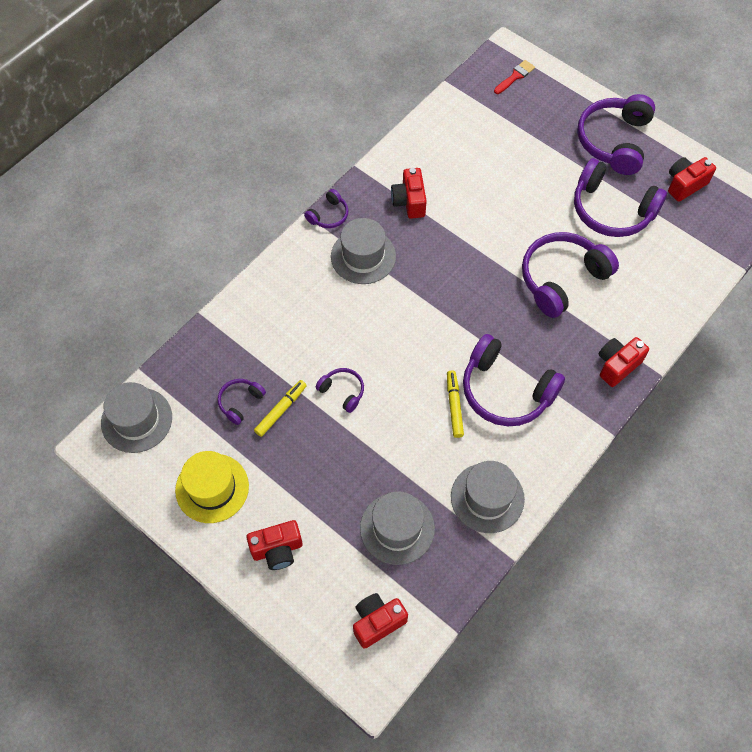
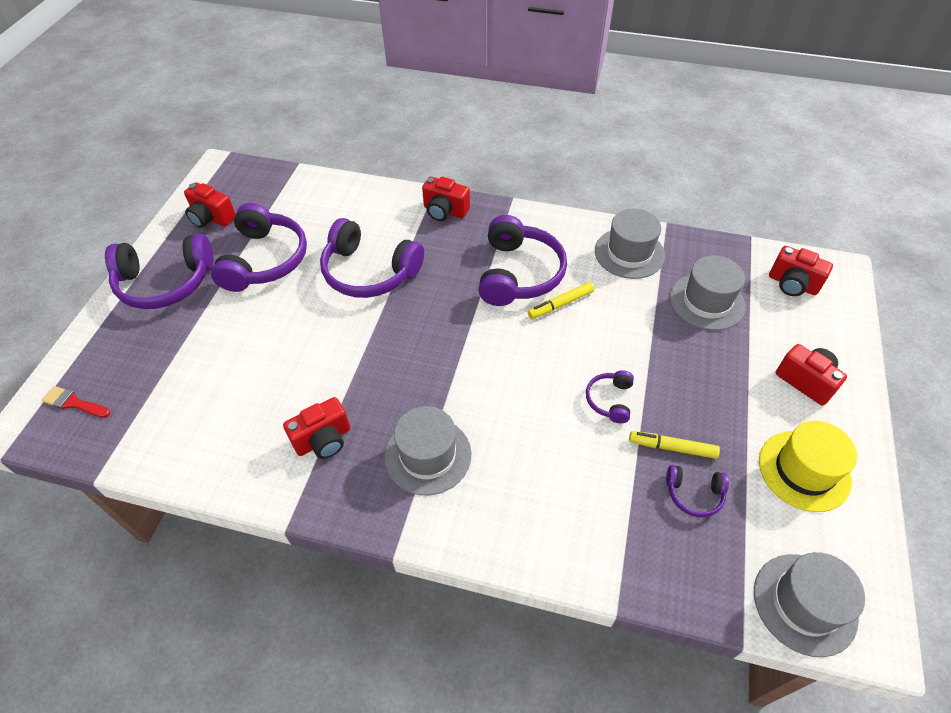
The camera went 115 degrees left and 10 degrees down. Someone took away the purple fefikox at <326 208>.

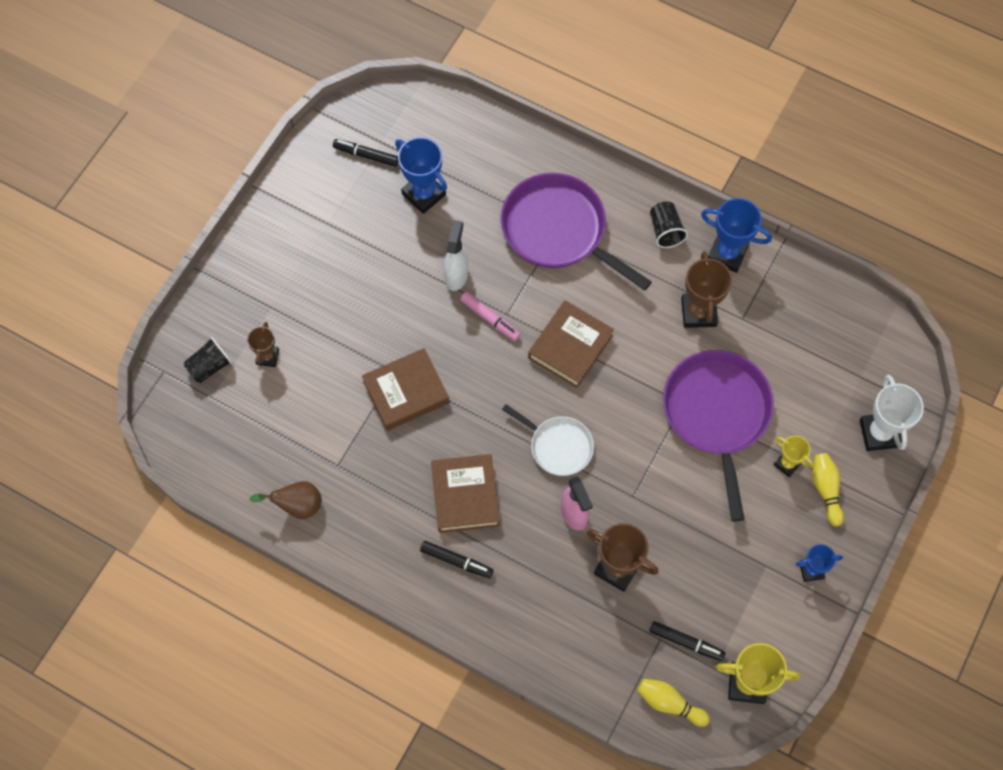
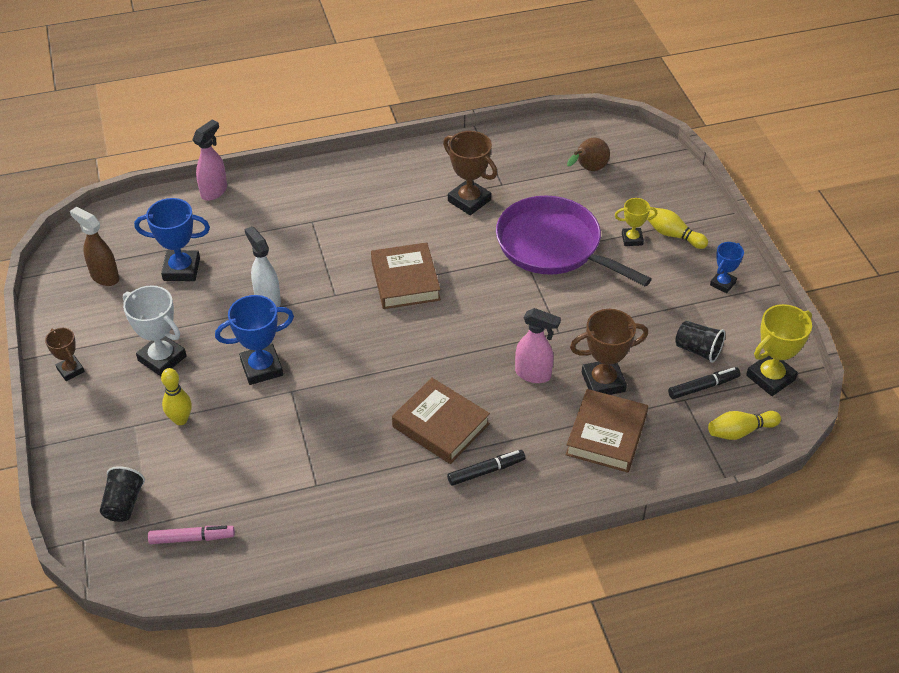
The camera went 45 degrees left and 20 degrees down. Someone swapped the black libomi at <366 153> for the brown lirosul at <94 246>. Someone took away the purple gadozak at <576 232>. Someone carried the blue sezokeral from <736 235> to <254 340>. Someone carried the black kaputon from <669 225> to <700 342>. Someone carried the pink libomi from <490 316> to <191 535>. Someone carried the brown sezokeral from <263 344> to <65 354>. Someone carried the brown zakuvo from <406 389> to <606 431>. Someone carried the white sezokeral from <892 413> to <154 330>. Someone took away the white gadozak at <548 440>. Someone carried the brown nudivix from <286 500> to <588 154>. Someone put down the pink lirosul at <209 160>. Someone put down the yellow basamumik at <176 396>.

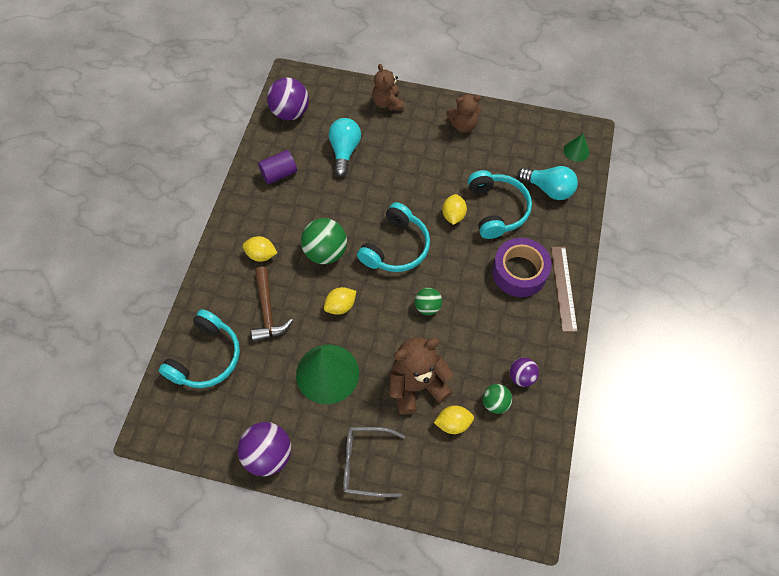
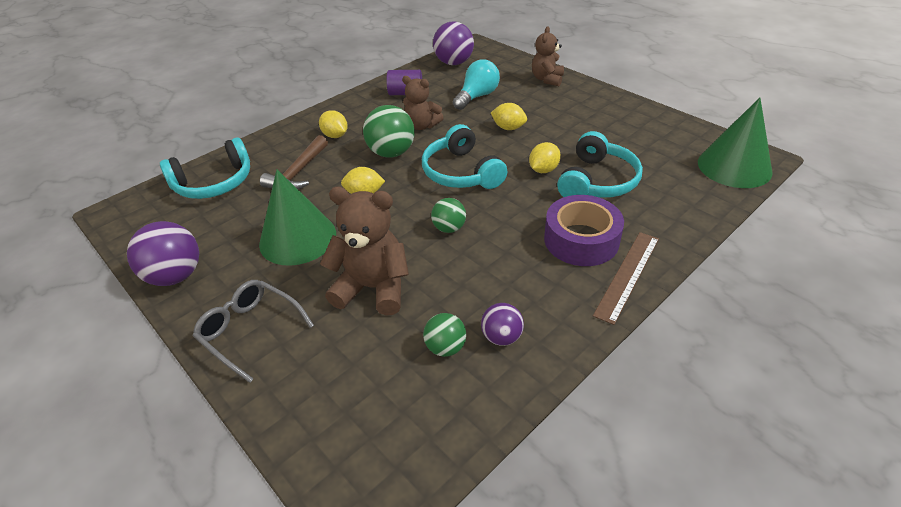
The camera went 35 degrees right and 20 degrees down. Someone carried the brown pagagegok from <464 113> to <423 103>. Someone scaled the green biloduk at <576 147> by 2.11. Someone took away the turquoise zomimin at <547 183>. Someone rotated the turquoise fefikox at <393 237> by 90 degrees clockwise. Someone carried the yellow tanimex from <454 420> to <509 116>.

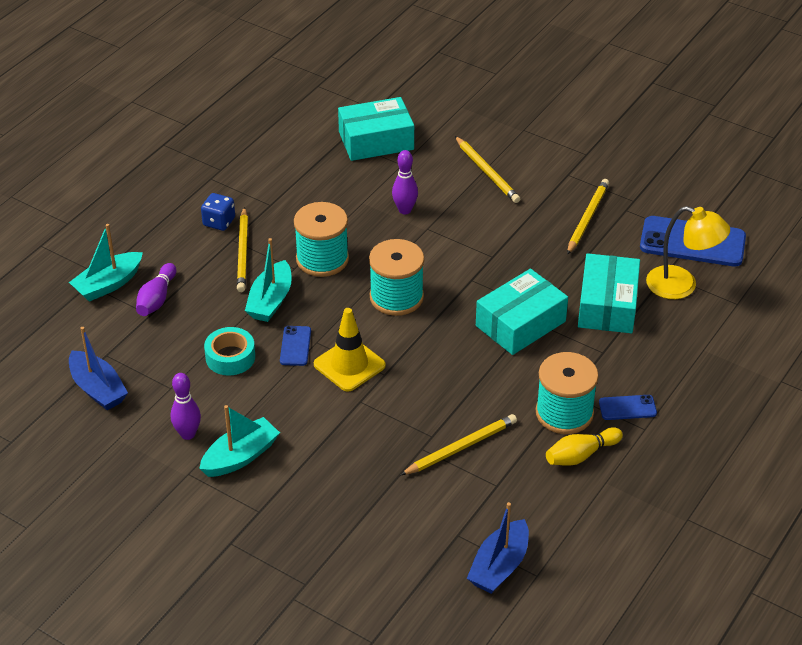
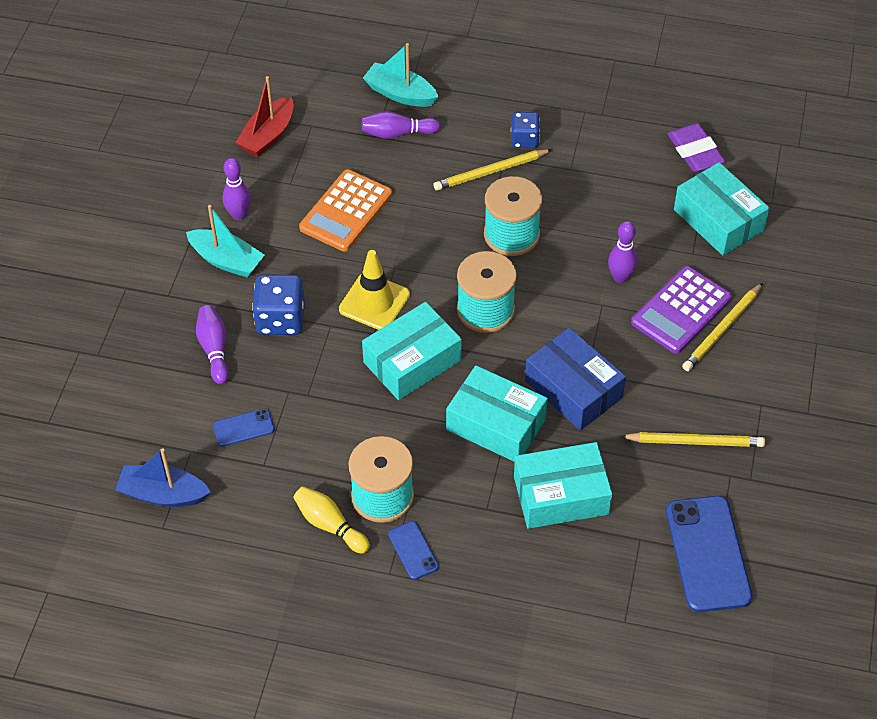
The camera went 70 degrees right and 10 degrees up. Someone took away the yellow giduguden at <688 252>. Someone took away the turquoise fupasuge at <268 280>. Someone carried the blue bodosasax from <295 346> to <243 428>. Someone repainted the blue fupasuge at <98 368>, which became the red fupasuge at <264 116>. Someone swapped the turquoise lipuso at <229 351> for the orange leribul at <345 210>. Someone took away the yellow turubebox at <459 444>. Someone put down the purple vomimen at <696 147>. Someone put down the purple leribul at <681 310>. Someone put down the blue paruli at <278 304>. Someone put down the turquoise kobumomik at <412 351>. Someone put down the purple basamumik at <212 344>. Someone put down the blue kobumomik at <575 379>.

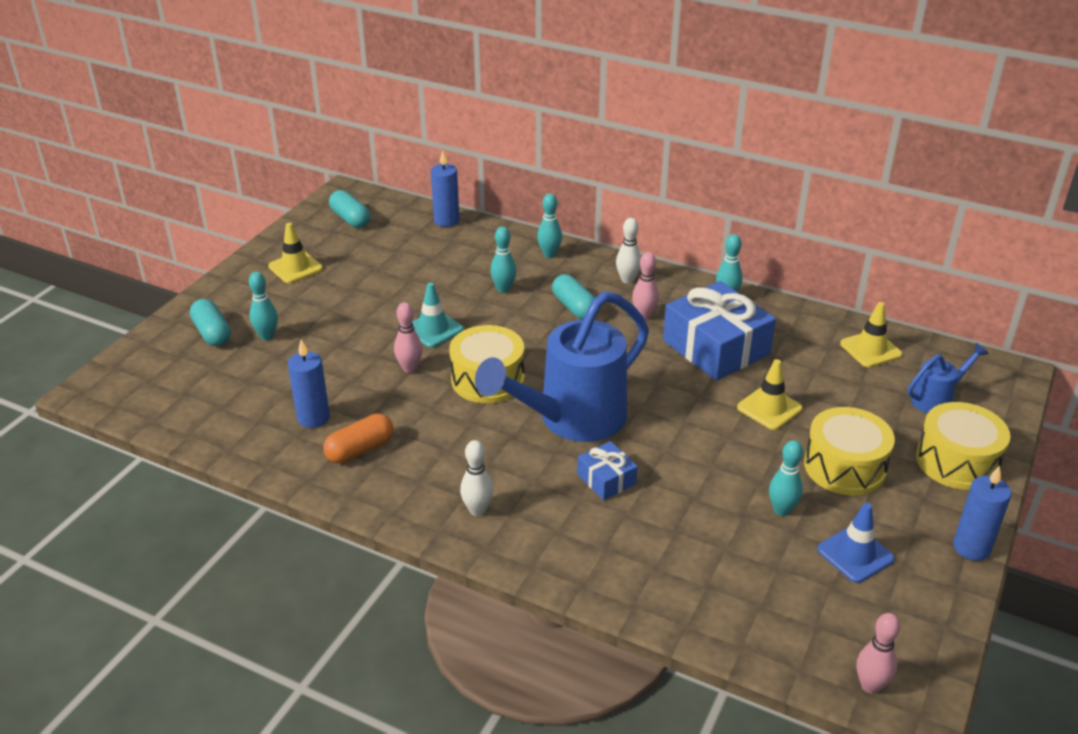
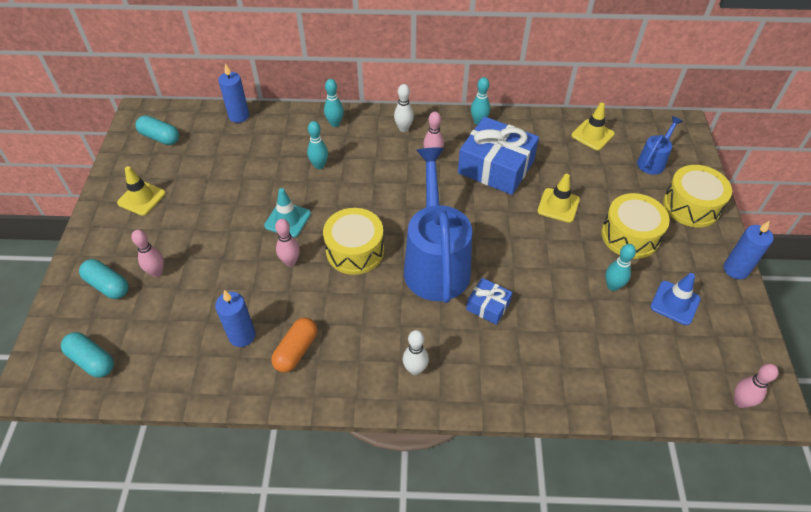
The camera went 25 degrees left and 15 degrees up. Someone repainted the turquoise basamumik at <263 306>, which became the pink basamumik at <147 253>. Someone carried the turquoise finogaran from <573 297> to <87 355>. Someone rotated the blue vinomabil at <562 366> by 150 degrees clockwise.

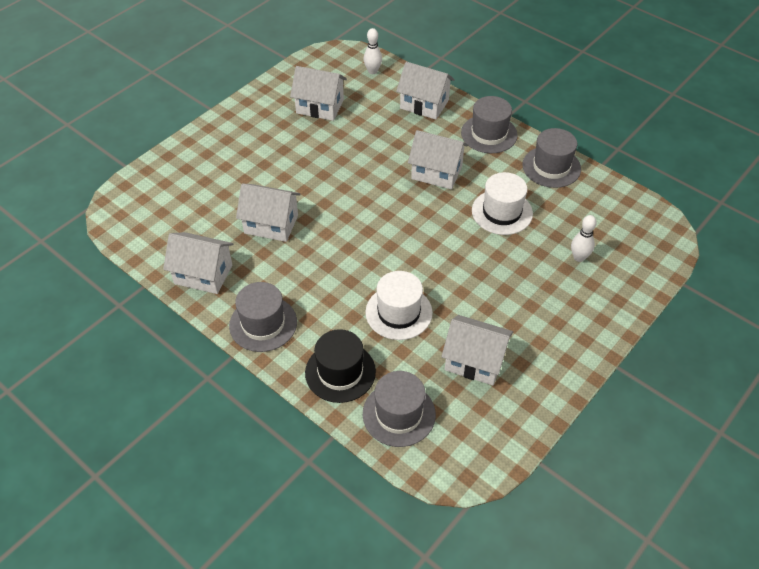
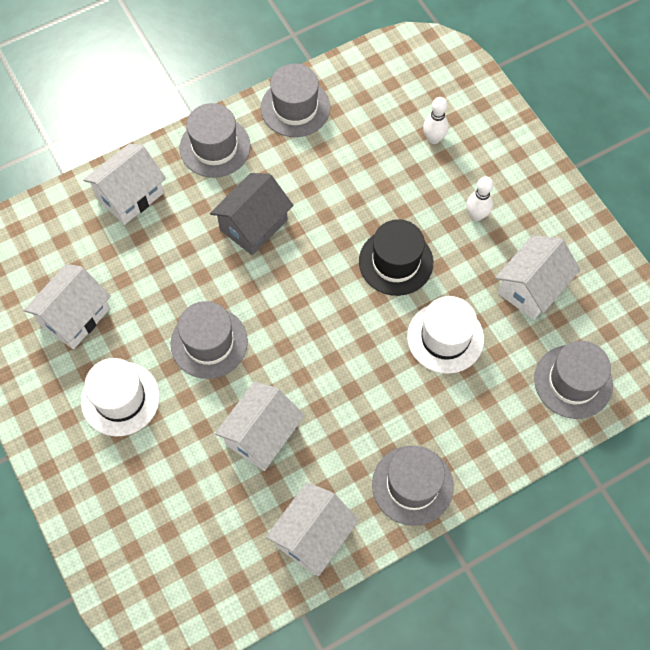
The camera went 70 degrees left and 15 degrees up. Someone carried the white basamumik from <373 51> to <479 198>. Someone repainted the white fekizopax at <438 159>, which became the grey fekizopax at <251 214>. Someone carried the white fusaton from <502 203> to <120 397>. Someone carried the black fusaton from <340 366> to <396 257>. Someone put down the grey fusaton at <209 340>.

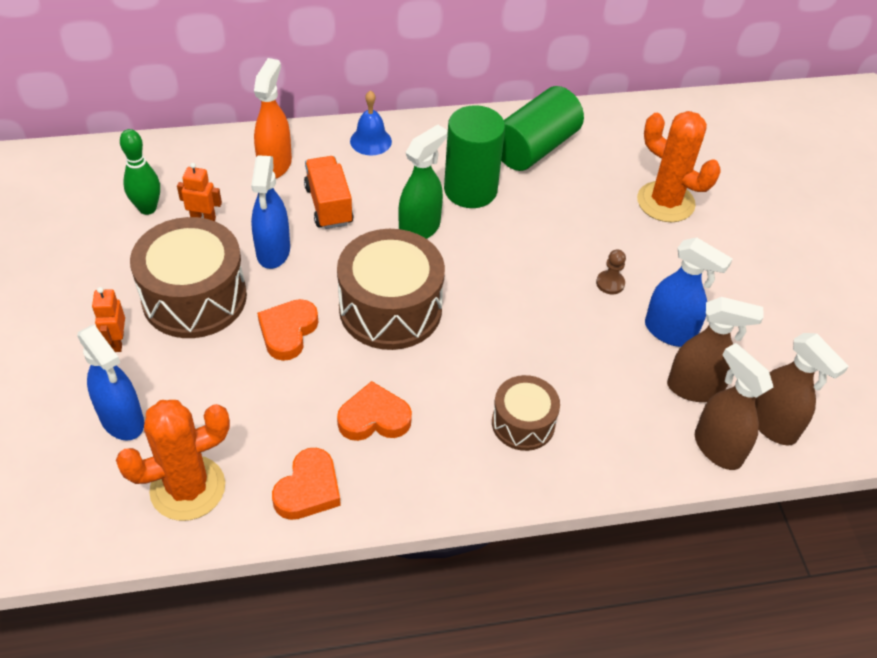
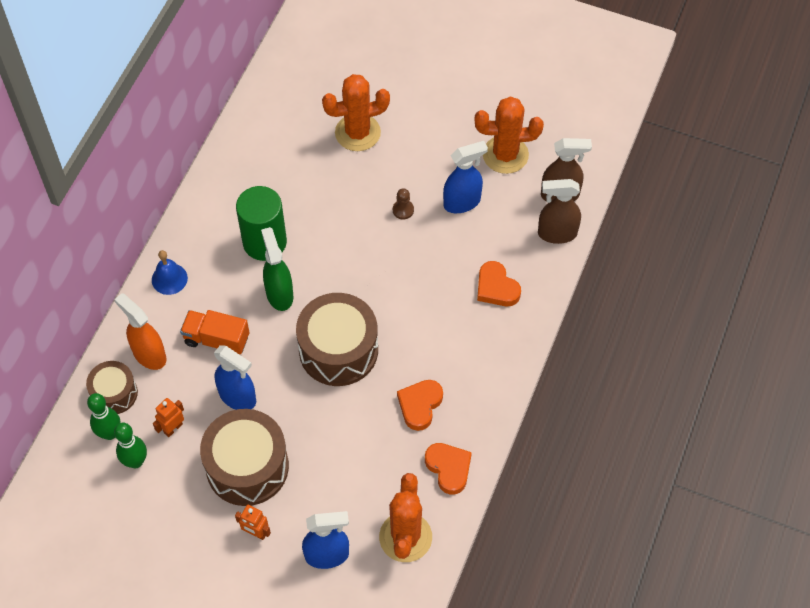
The camera went 55 degrees left and 10 degrees up. Someone took away the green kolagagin at <542 128>. Someone took away the brown lirosul at <715 349>. Someone carried the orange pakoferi from <287 330> to <499 283>. Someone carried the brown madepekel from <526 413> to <112 387>. Someone put down the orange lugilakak at <509 135>. Someone put down the green basamumik at <104 416>.

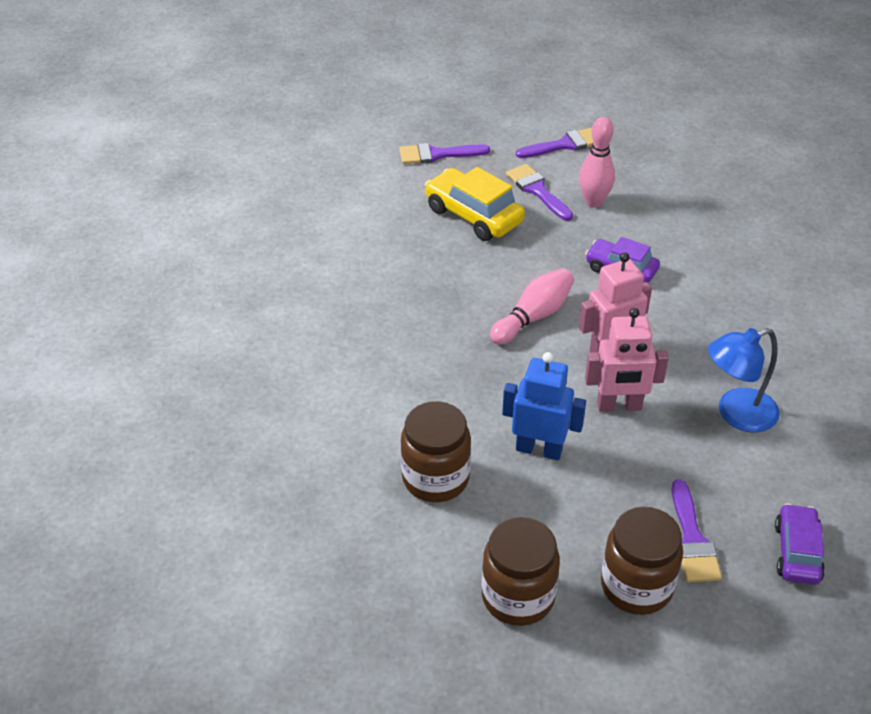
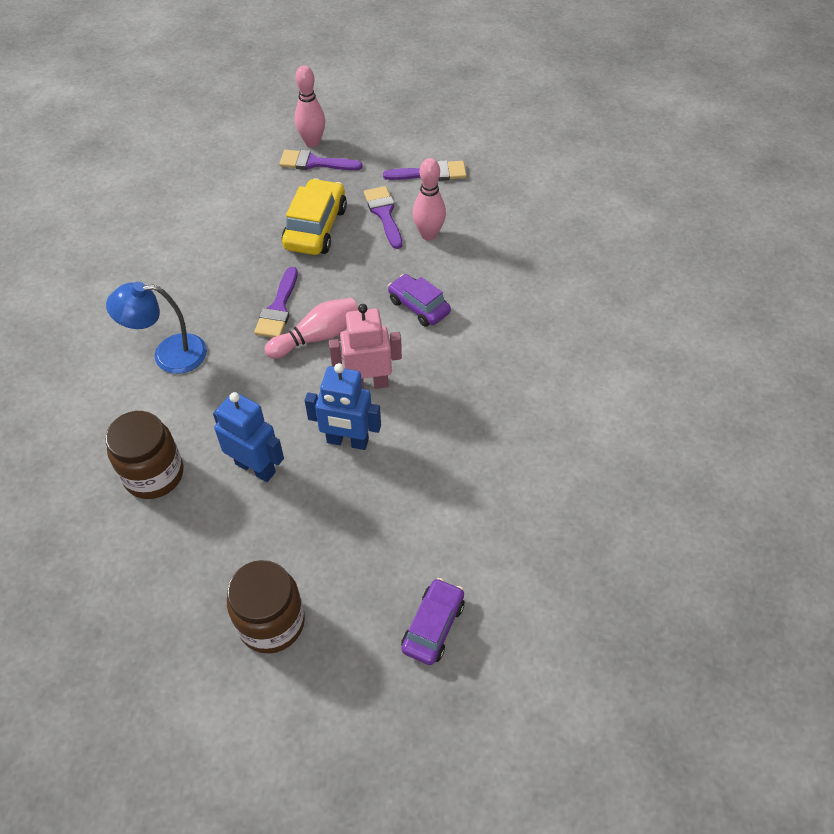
The camera went 15 degrees right and 10 degrees up. Someone rotated the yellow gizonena at <475 204> by 45 degrees clockwise. Someone repainted the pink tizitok at <627 360>, which became the blue tizitok at <343 406>. Someone carried the blue giduguden from <744 380> to <156 328>. Someone carried the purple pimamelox from <697 530> to <276 302>. Someone took away the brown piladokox at <521 571>. Someone put down the pink basamumik at <310 106>.

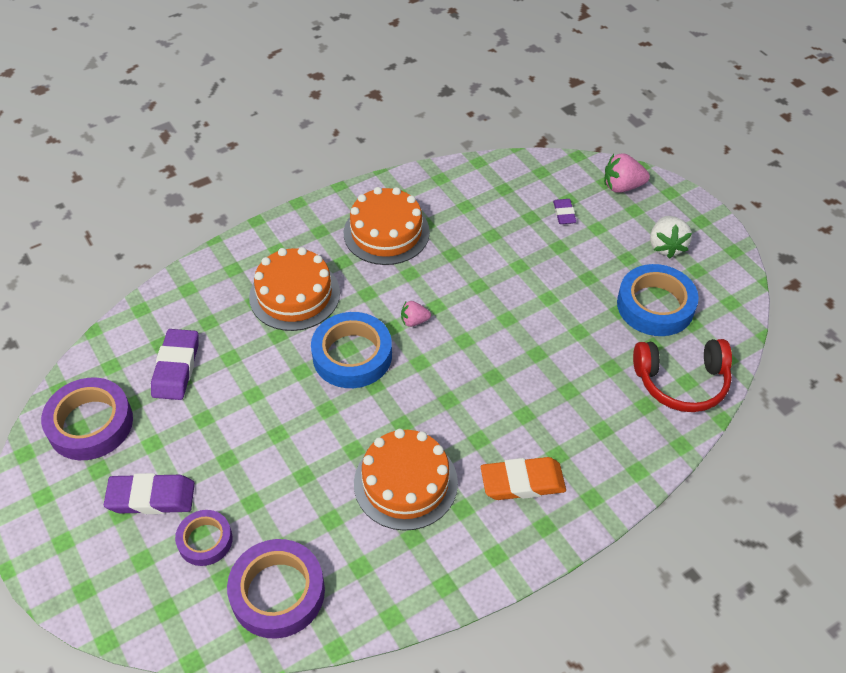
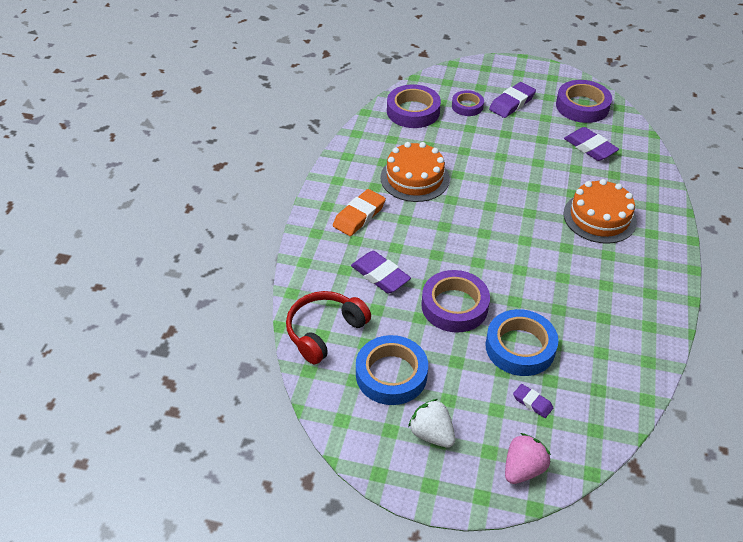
The camera went 135 degrees right and 5 degrees down. Someone took away the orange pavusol at <387 226>. Someone took away the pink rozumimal at <416 314>. Someone carried the blue lipuso from <351 350> to <521 342>. Someone put down the purple vomimen at <381 272>. Someone put down the purple lipuso at <455 301>.

